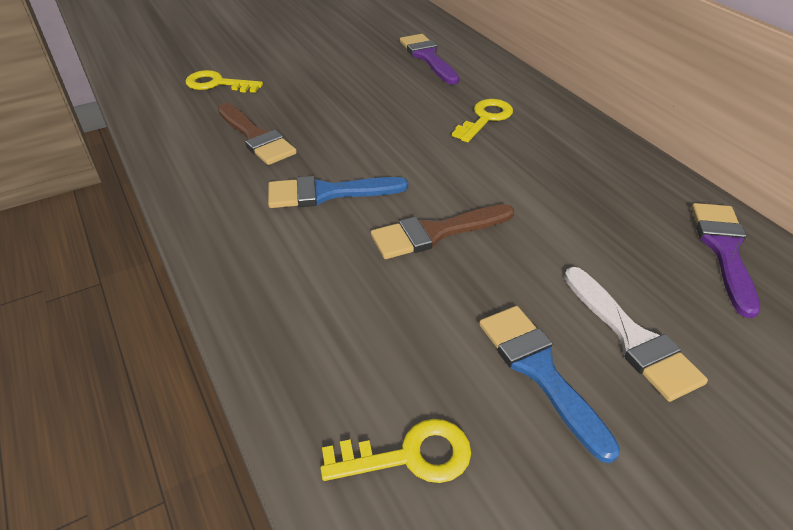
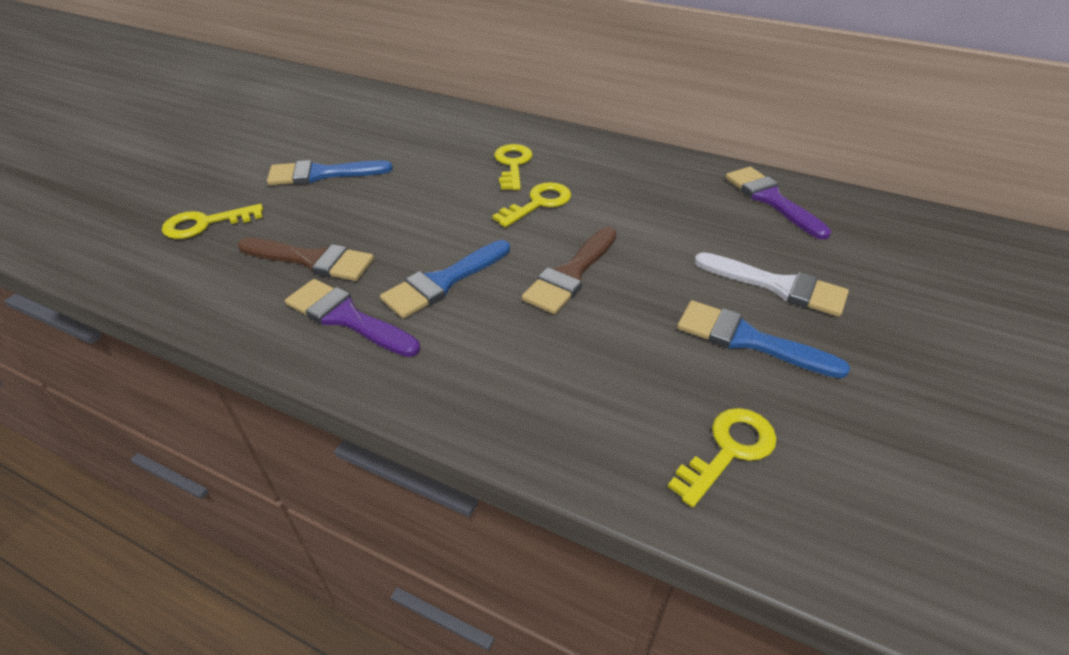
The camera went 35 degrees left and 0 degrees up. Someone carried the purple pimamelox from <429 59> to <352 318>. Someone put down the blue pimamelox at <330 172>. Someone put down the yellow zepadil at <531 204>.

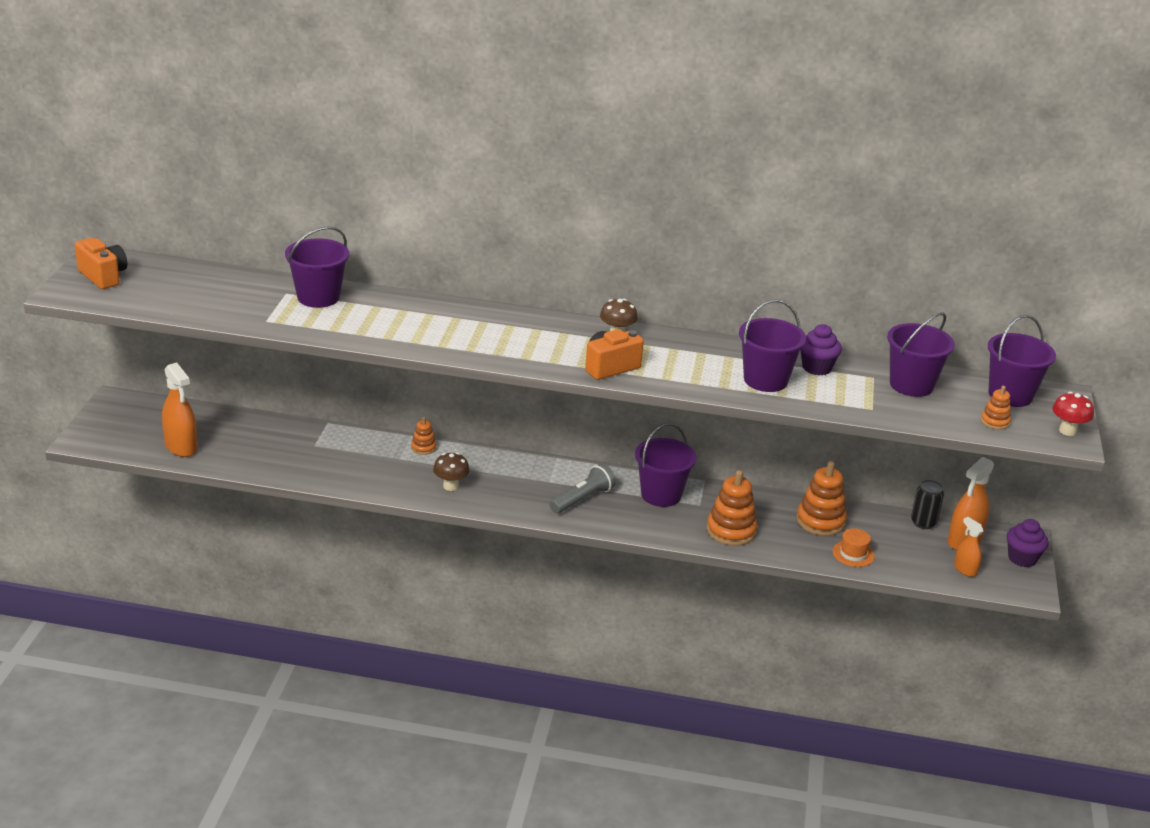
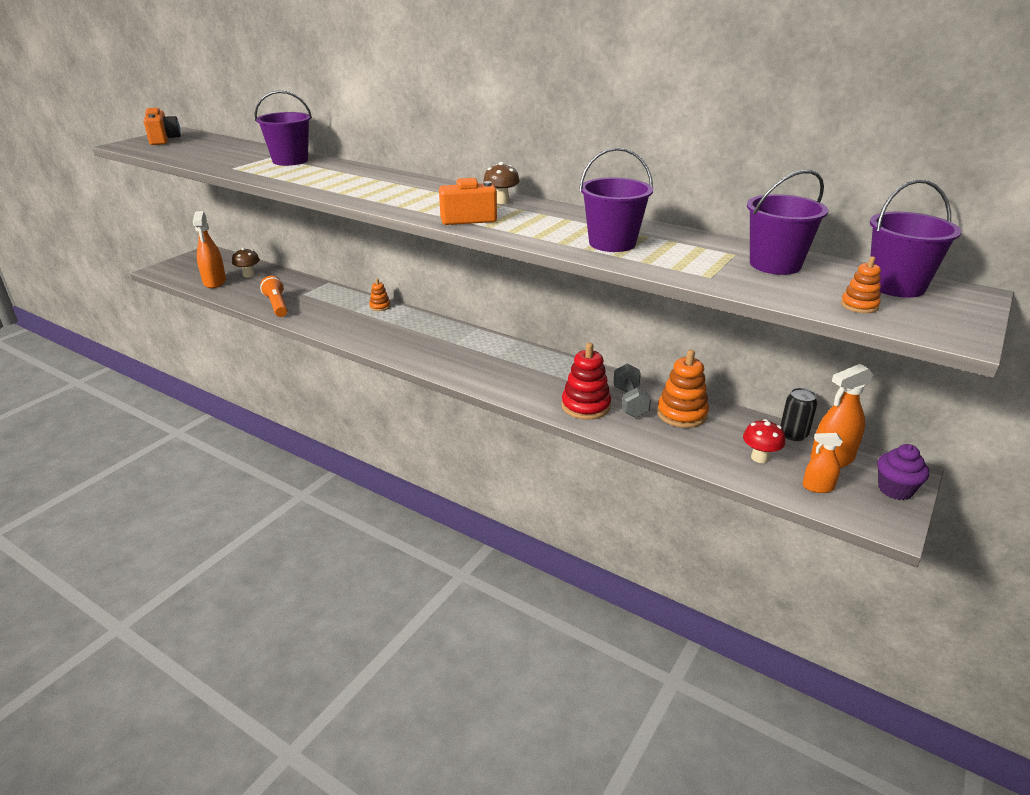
The camera went 25 degrees right and 0 degrees up. Someone took away the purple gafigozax at <821 349>. Someone carried the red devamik from <1073 414> to <764 441>. Someone took away the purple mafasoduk at <665 465>. Someone carried the brown devamik from <451 471> to <246 262>. Someone took away the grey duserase at <583 488>. Someone repainted the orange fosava at <732 508>, which became the red fosava at <586 381>. Someone rotated the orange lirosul at <968 547> by 75 degrees counterclockwise. Someone took away the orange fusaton at <853 547>. Someone put down the orange duserase at <273 296>. Someone put down the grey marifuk at <632 391>.

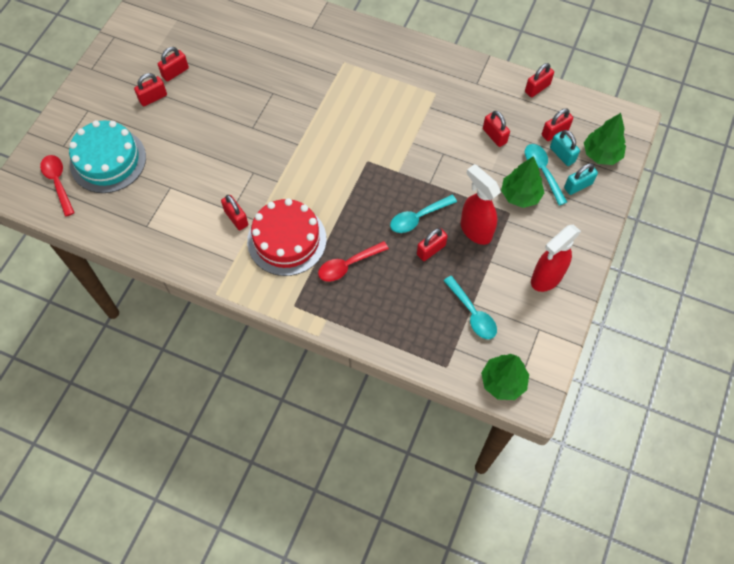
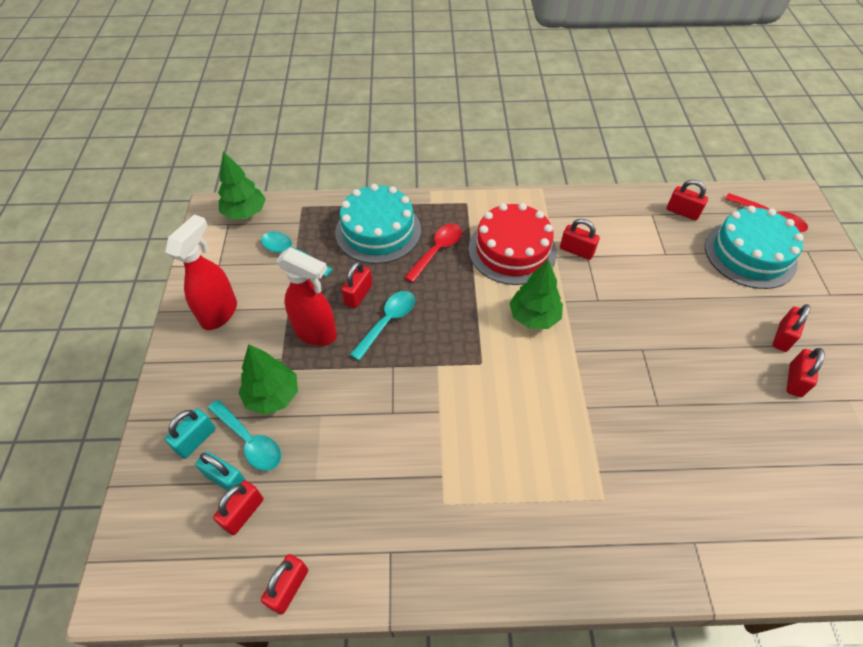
The camera went 155 degrees right and 10 degrees down. Someone carried the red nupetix from <496 129> to <687 200>. Someone carried the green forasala from <605 139> to <536 294>. Someone put down the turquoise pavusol at <378 224>.

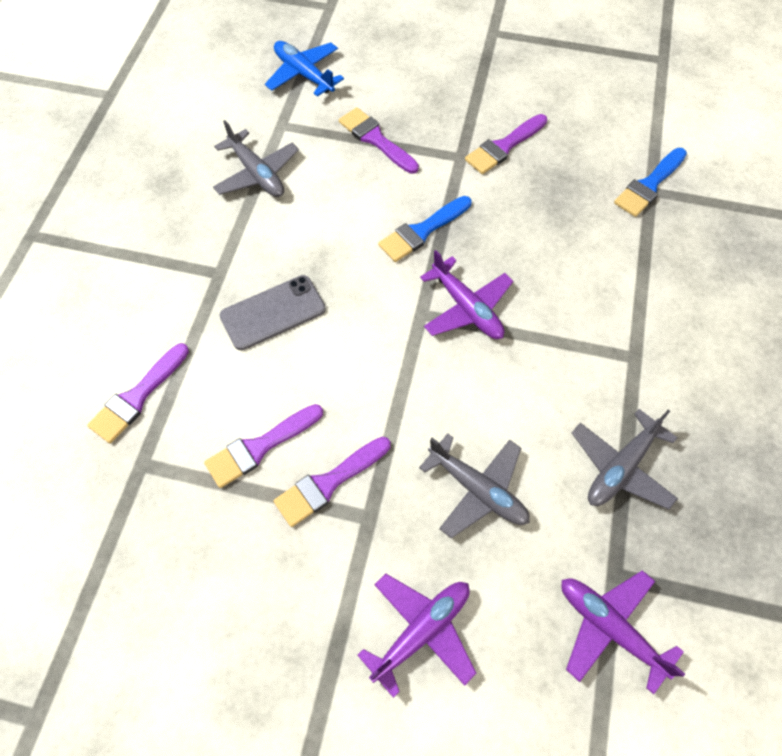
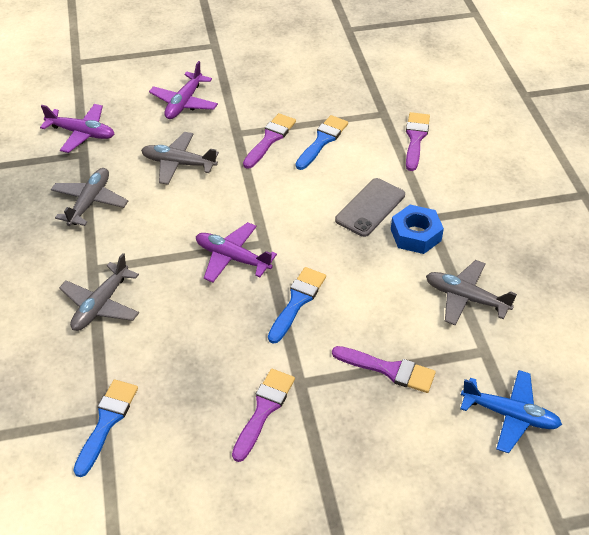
The camera went 155 degrees right and 15 degrees down. Someone repainted the purple pimamelox at <263 446>, which became the blue pimamelox at <322 142>. Someone put down the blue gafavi at <417 229>. Someone put down the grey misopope at <99 292>.

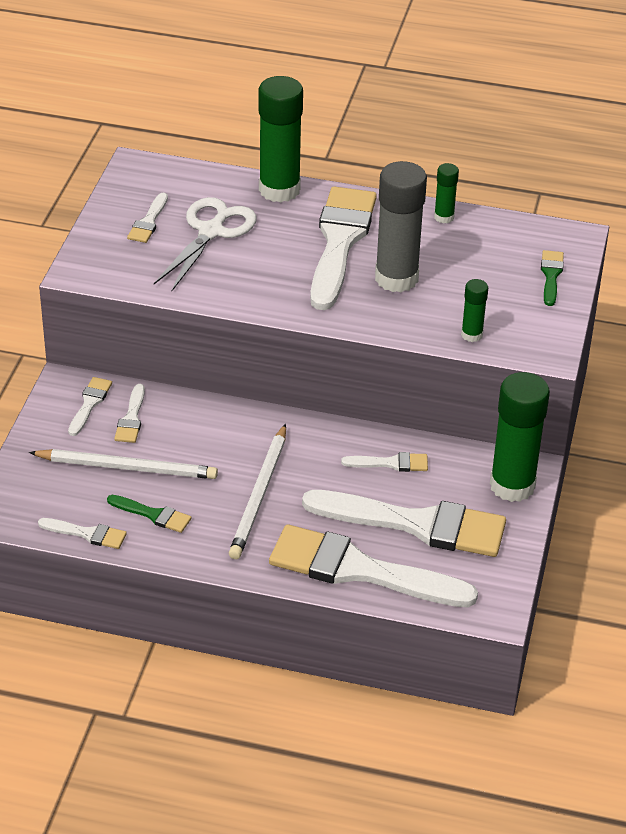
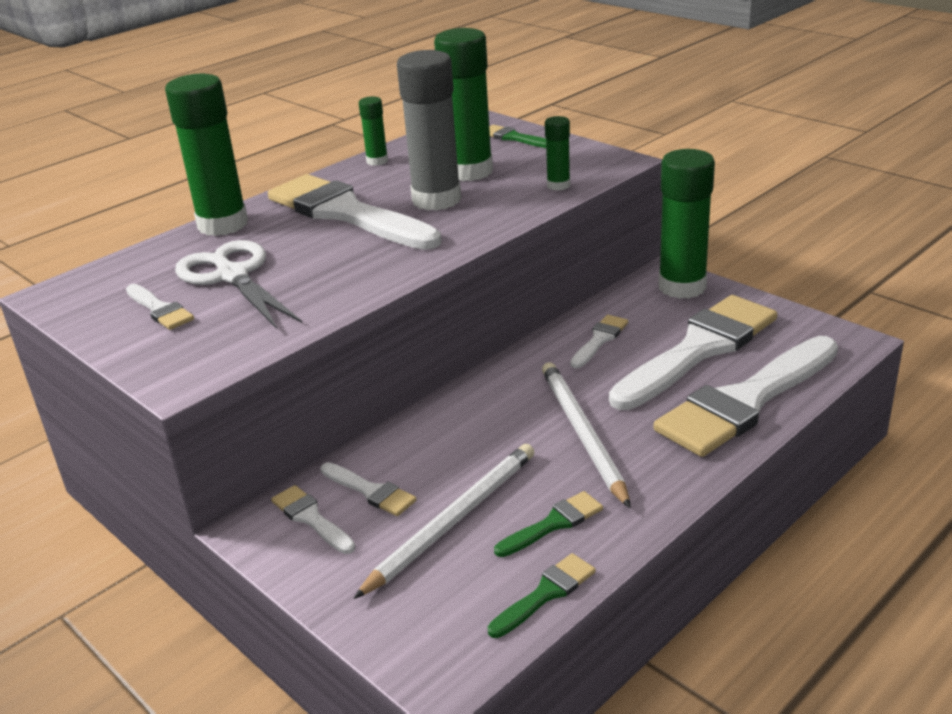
The camera went 55 degrees left and 10 degrees down. Someone rotated the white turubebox at <257 491> by 150 degrees counterclockwise. Someone repainted the white pimamelox at <82 533>, which became the green pimamelox at <542 595>. Someone put down the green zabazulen at <463 104>.

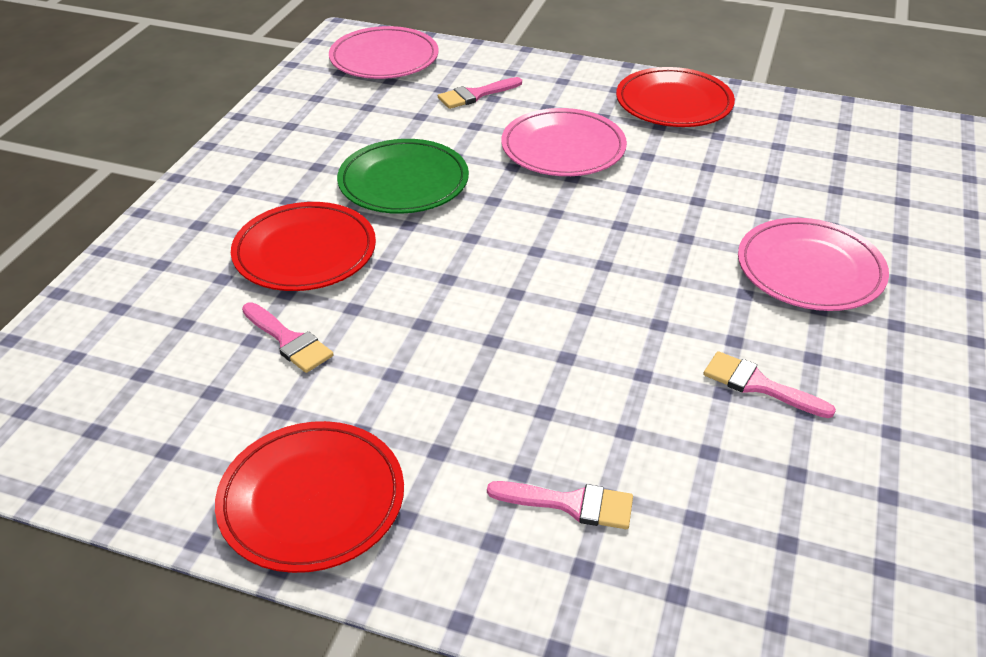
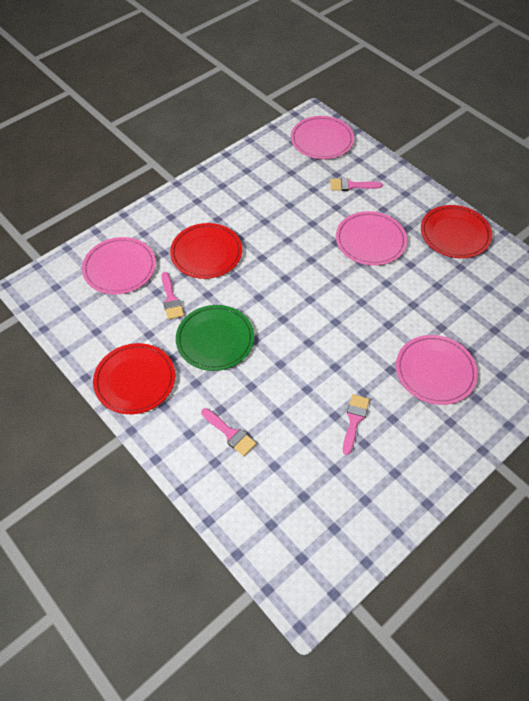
The camera went 30 degrees right and 15 degrees up. Someone carried the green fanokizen from <403 176> to <215 338>. Someone rotated the pink pimamelox at <769 384> by 45 degrees clockwise. Someone put down the pink fanokizen at <119 265>.

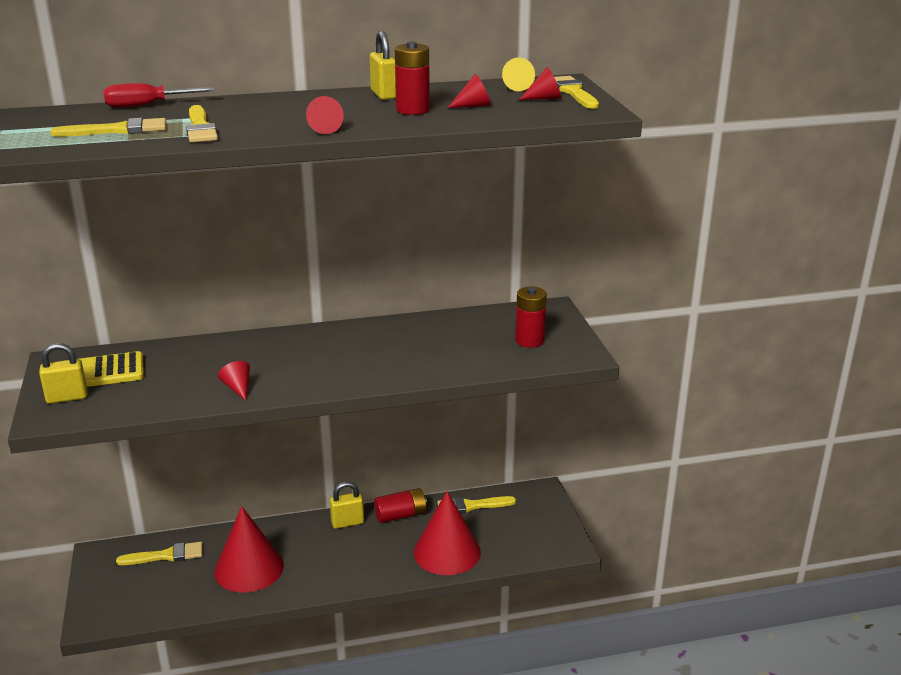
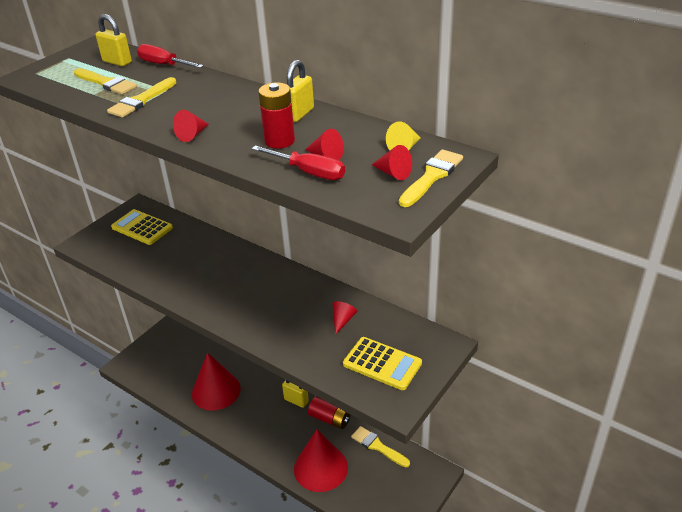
The camera went 50 degrees right and 10 degrees up. Someone swapped the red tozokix at <531 317> for the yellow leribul at <382 363>. Someone carried the yellow nupetix from <63 373> to <114 40>. Someone carried the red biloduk from <234 381> to <345 318>. Someone took away the yellow pimamelox at <159 553>. Someone put down the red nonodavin at <298 162>.

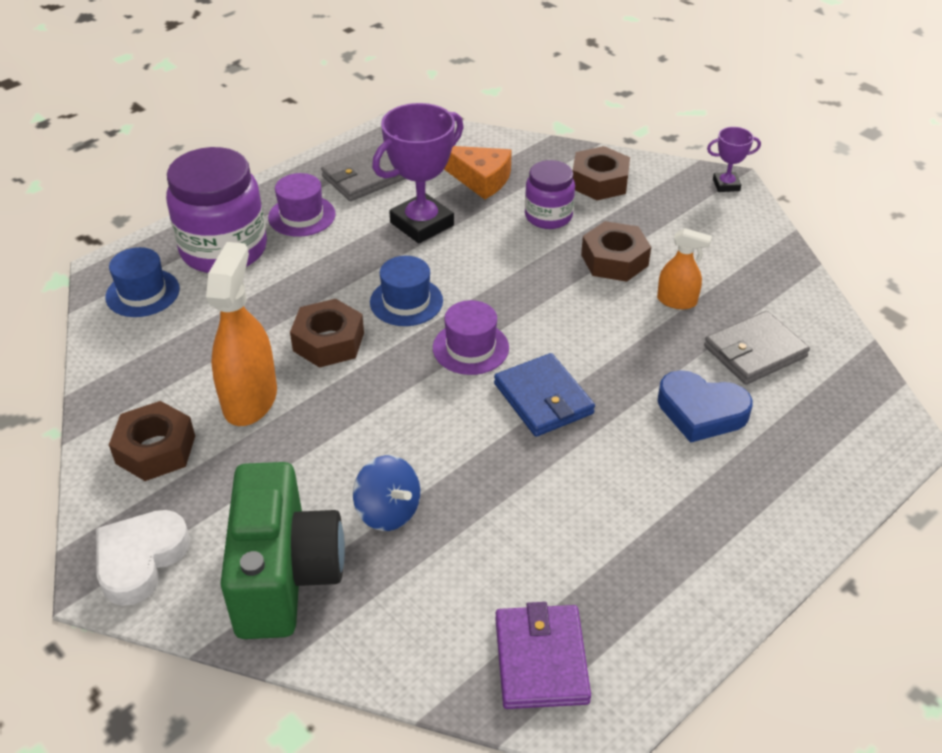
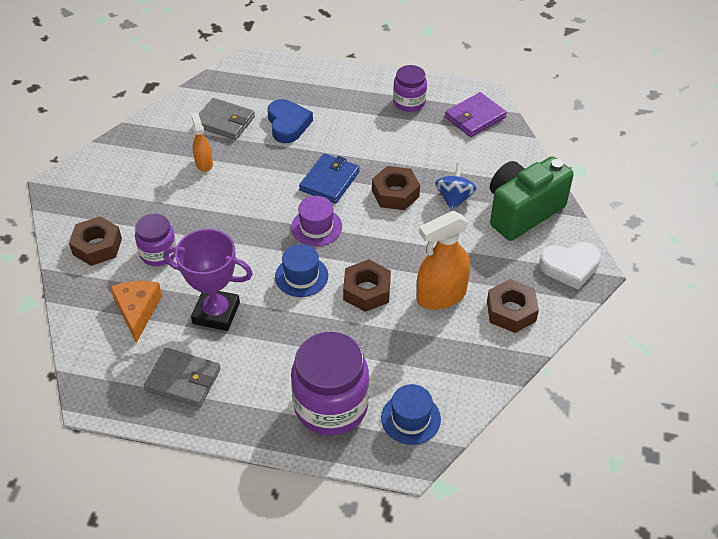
The camera went 125 degrees left and 5 degrees up. Someone took away the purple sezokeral at <734 159>. Someone took away the purple fusaton at <302 205>. Someone carried the brown gafavi from <616 251> to <396 188>. Someone put down the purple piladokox at <410 88>.

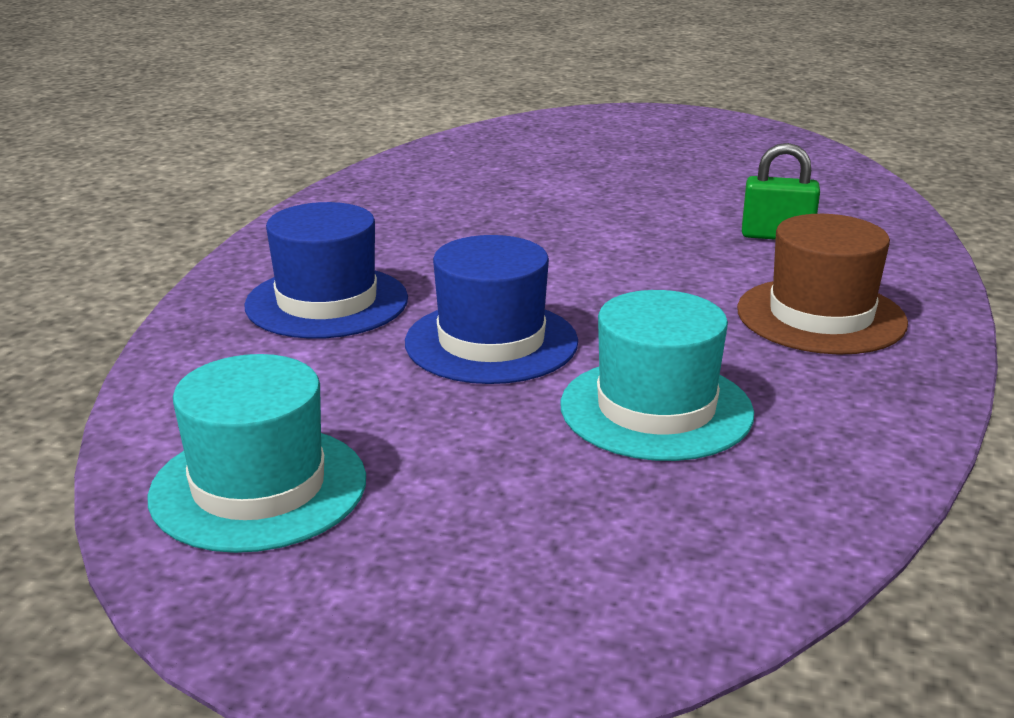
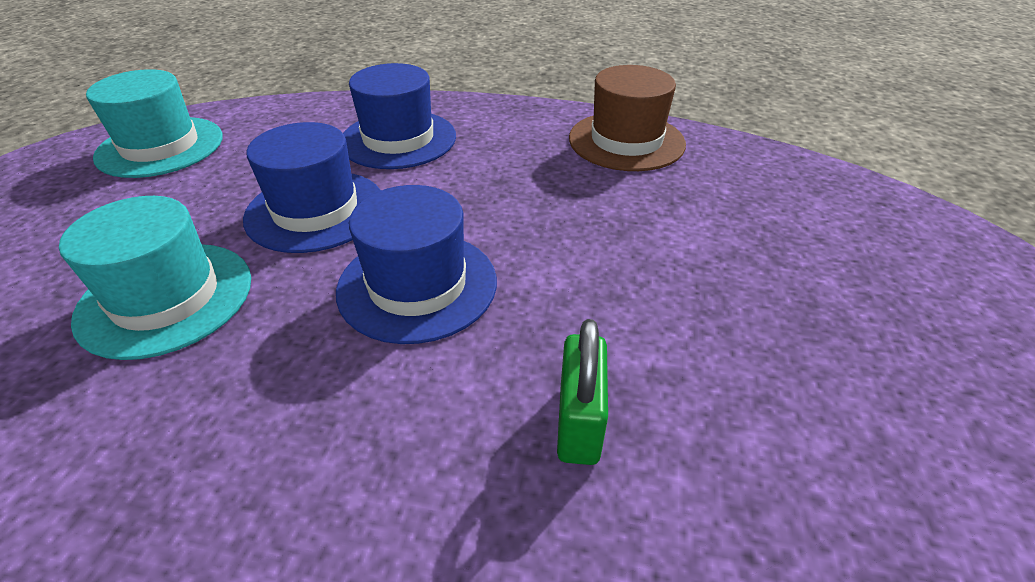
The camera went 85 degrees right and 15 degrees up. Someone carried the brown fusaton from <822 284> to <627 118>. Someone put down the blue fusaton at <416 264>.

